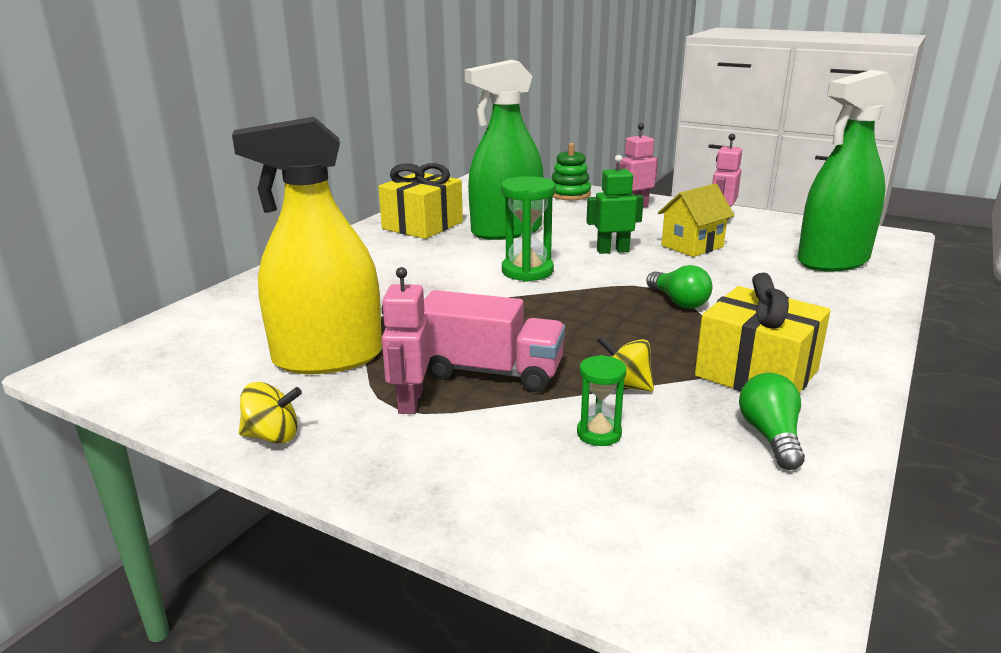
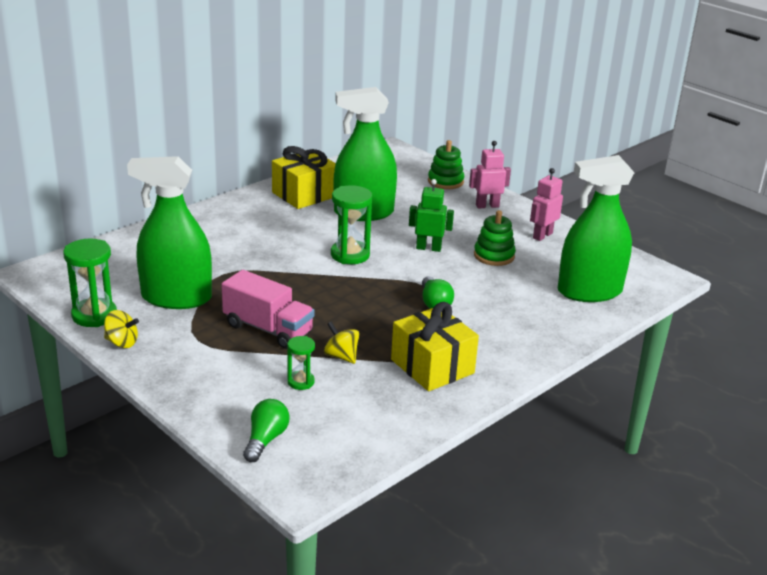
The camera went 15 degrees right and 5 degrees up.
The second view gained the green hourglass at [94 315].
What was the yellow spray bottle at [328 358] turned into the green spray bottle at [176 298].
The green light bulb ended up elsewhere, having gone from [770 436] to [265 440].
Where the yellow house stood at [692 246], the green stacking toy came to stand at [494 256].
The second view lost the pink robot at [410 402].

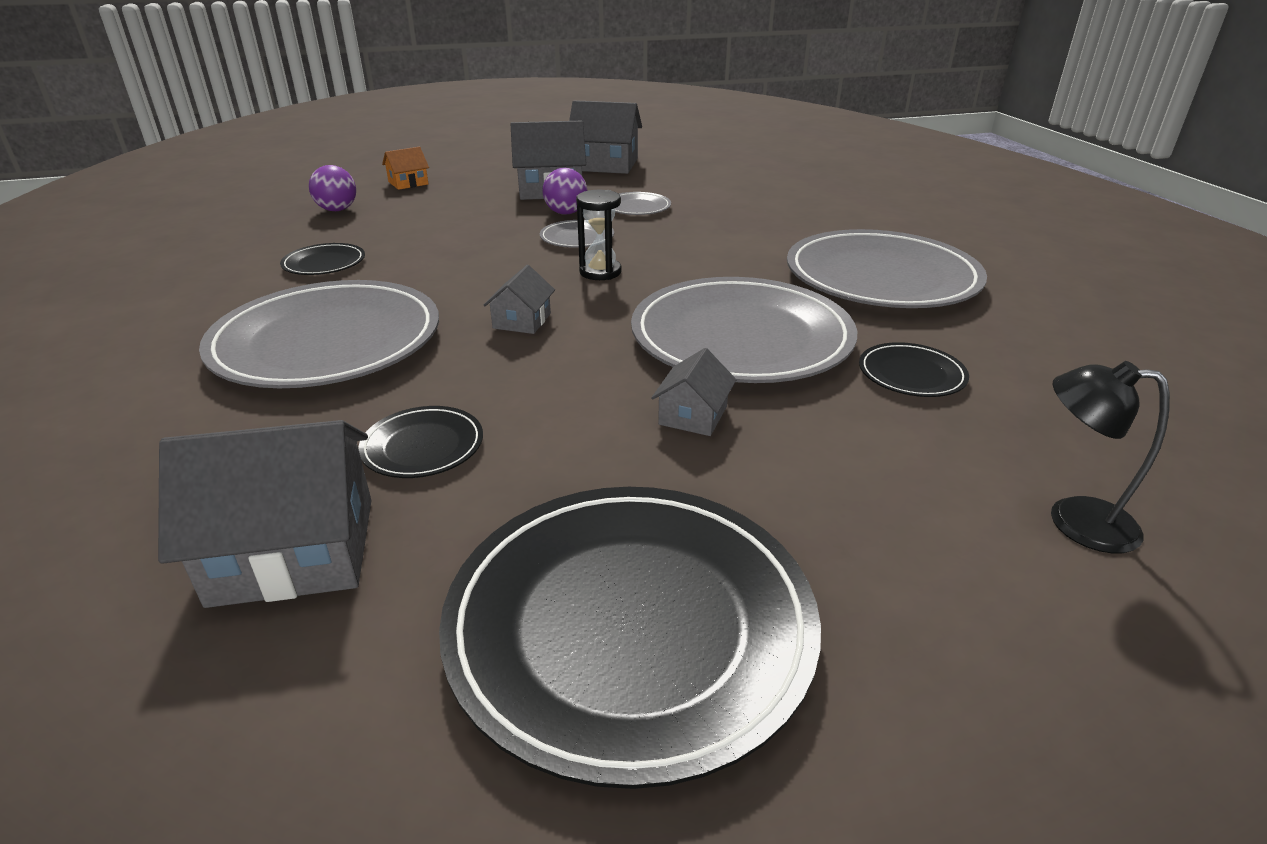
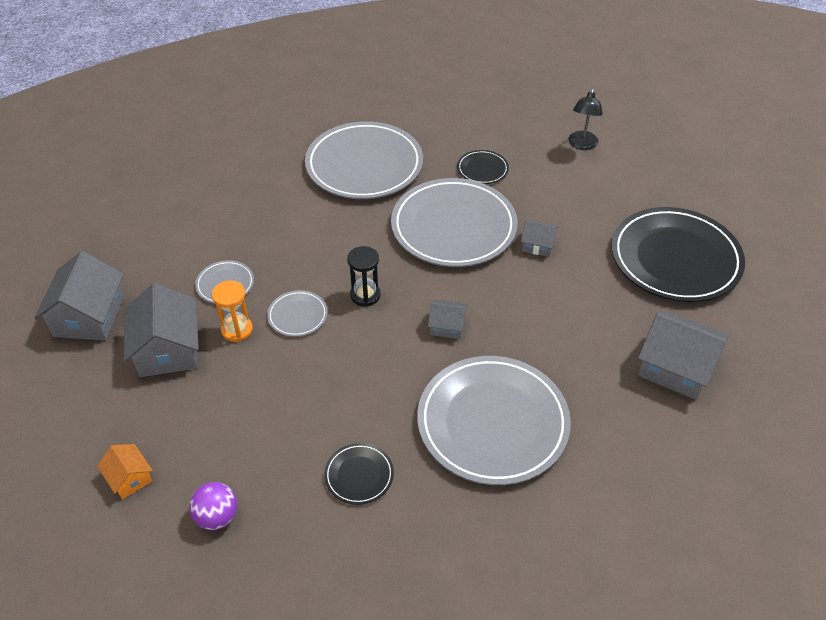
The camera went 95 degrees left and 15 degrees up.
Where the purple ball stood at [566 213], the orange hourglass came to stand at [237 330].
The grey house at [294 550] ended up facing another way, 45 degrees counterclockwise from before.
The second view lost the black plate at [423 446].

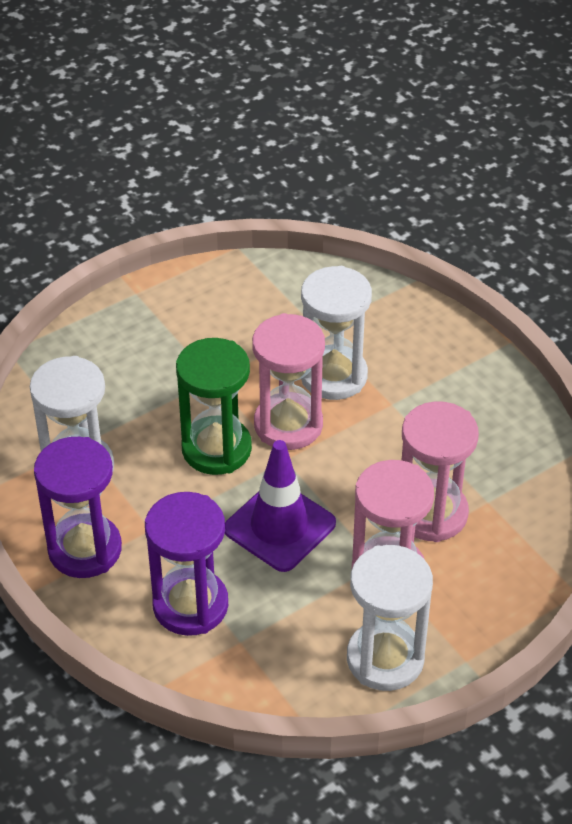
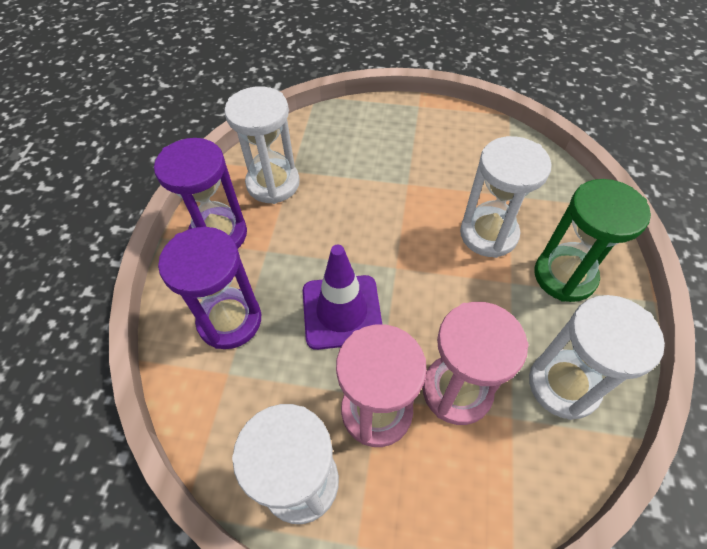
The camera went 45 degrees right and 10 degrees up.
The second view gained the white hourglass at [563 385].
The green hourglass ended up elsewhere, having gone from [216 449] to [564 276].
The second view lost the pink hourglass at [288 425].

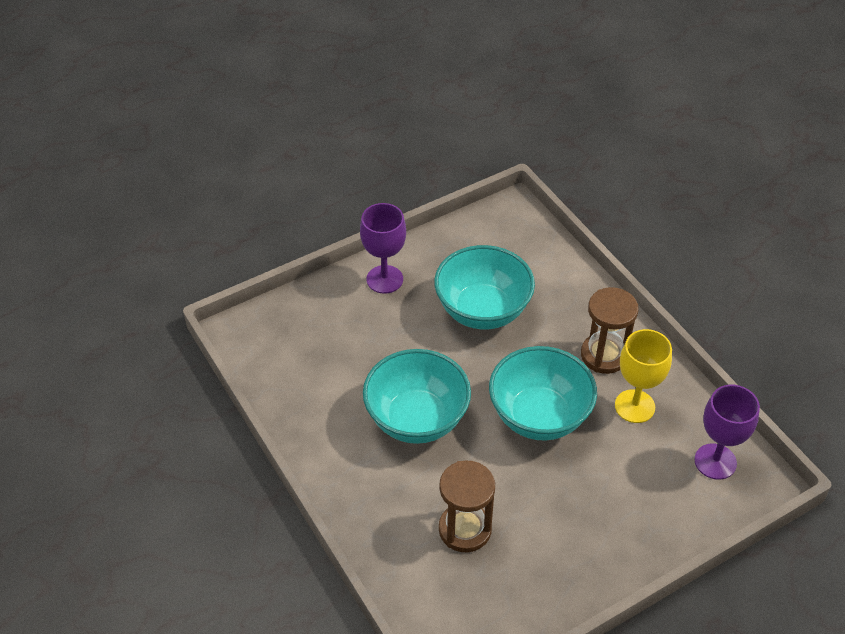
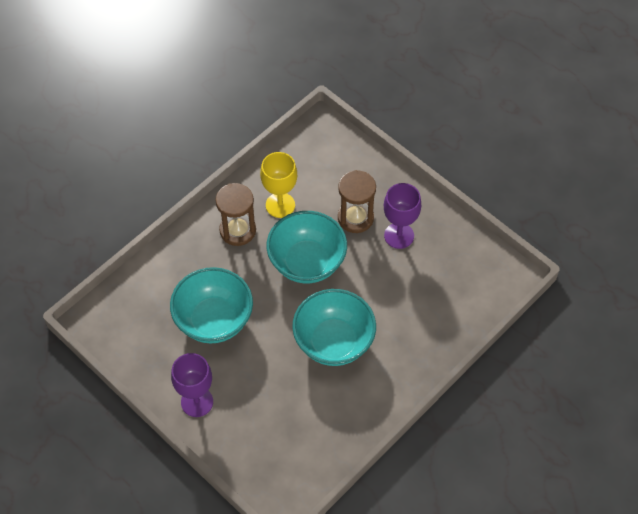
The camera went 105 degrees left and 10 degrees up.
The brown hourglass ended up elsewhere, having gone from [465 529] to [355 218].
The purple goblet ended up elsewhere, having gone from [715 461] to [399 235].

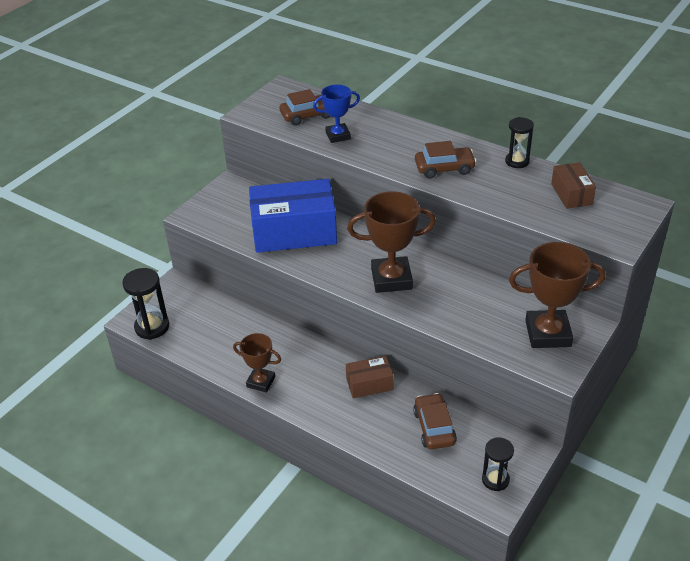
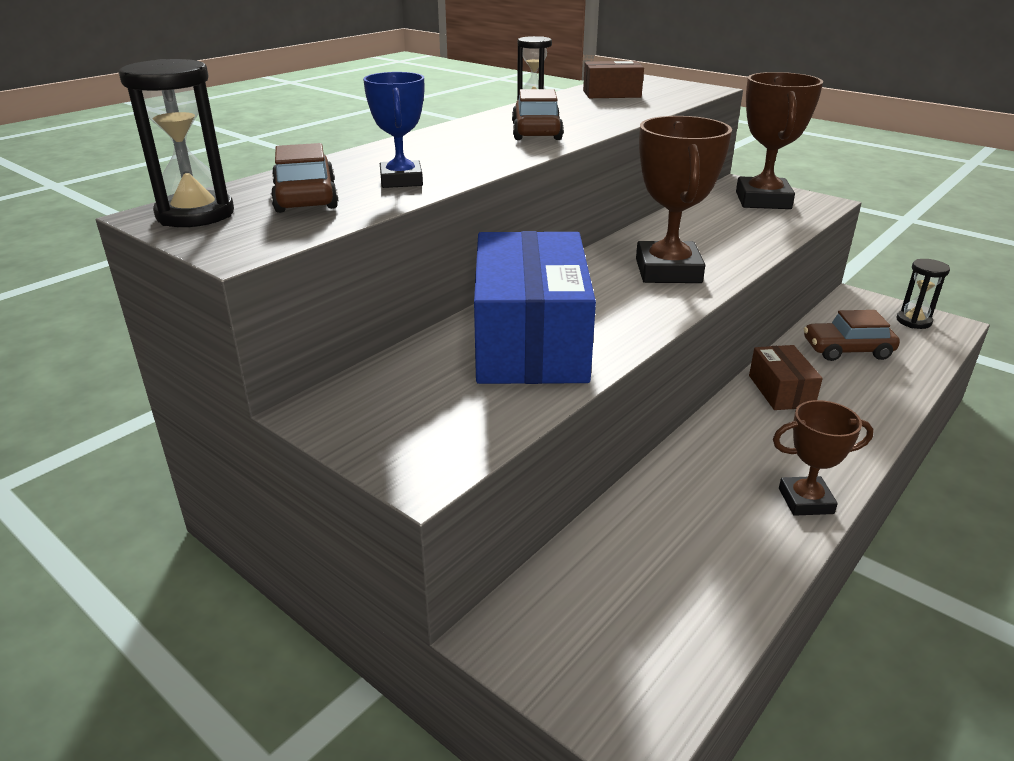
The camera went 85 degrees left and 10 degrees down.
The black hourglass ended up elsewhere, having gone from [152 327] to [195 214].
The brown trophy at [261 382] ended up facing another way, 60 degrees clockwise from before.

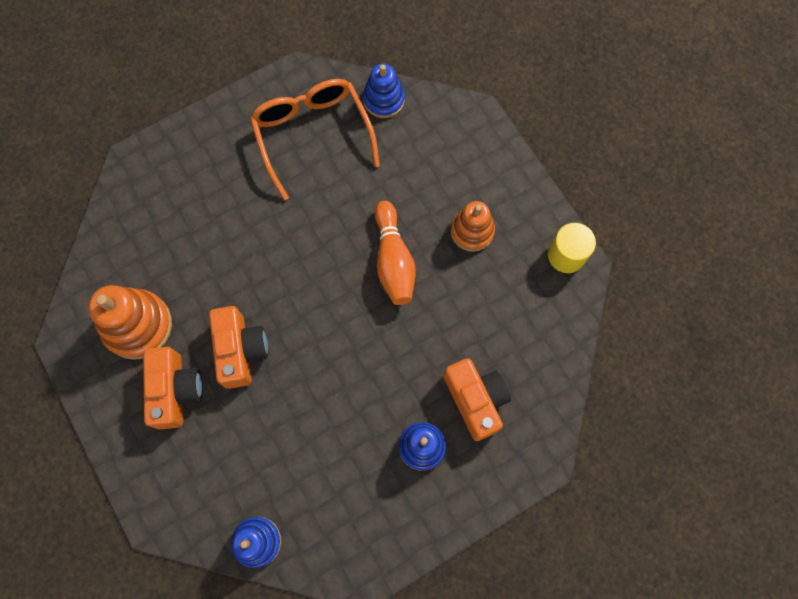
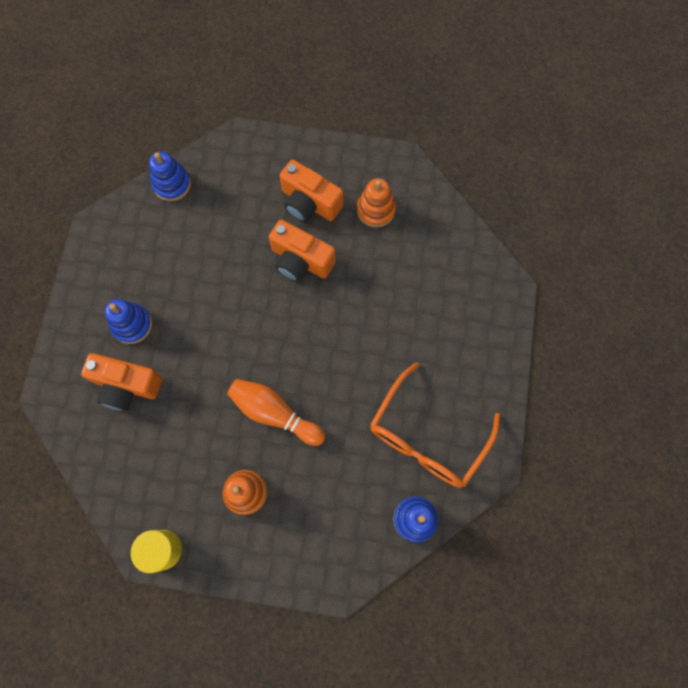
The camera went 130 degrees right and 0 degrees up.
The size of the orange stacking toy at [138 325] changed by a factor of 0.65.
The orange glasses at [313 135] ended up facing another way, 105 degrees clockwise from before.

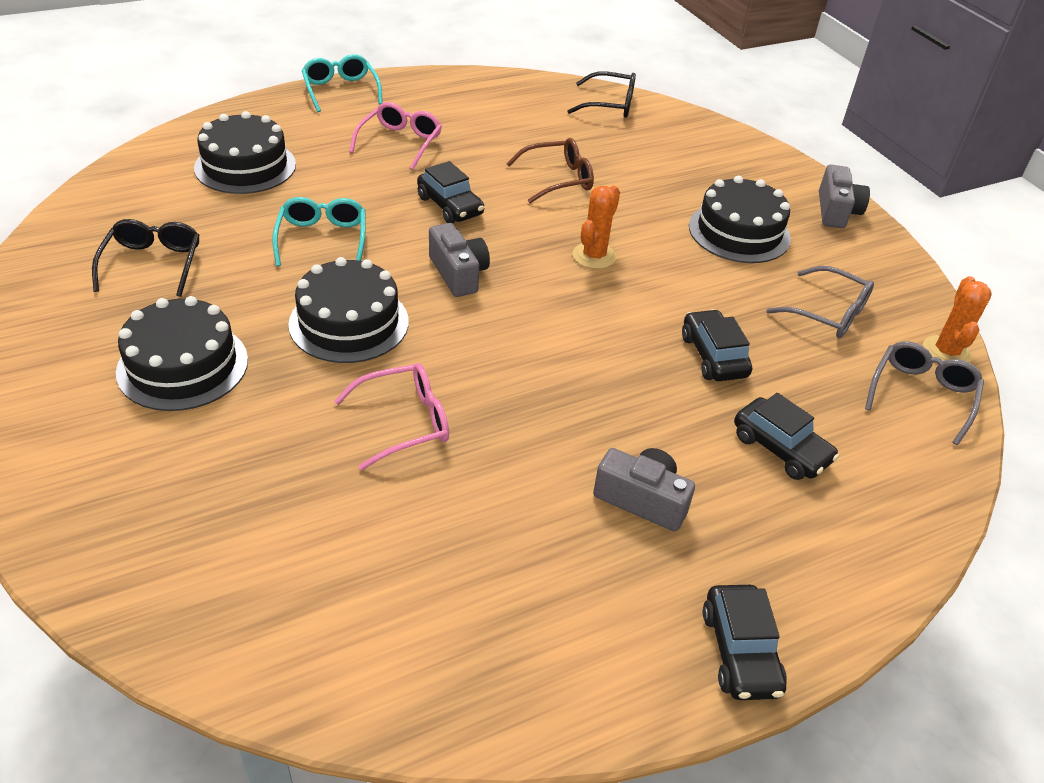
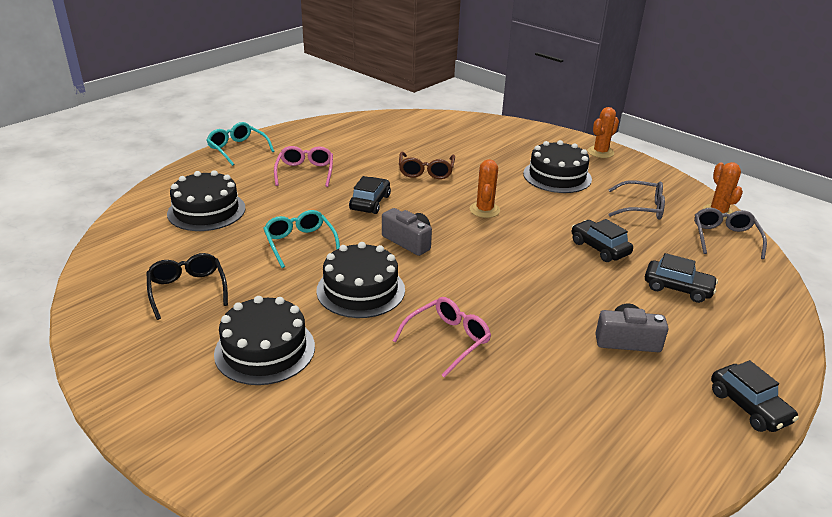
The camera went 20 degrees left and 10 degrees down.
The black car at [450 206] ended up facing another way, 105 degrees counterclockwise from before.
The brown glasses at [558 179] ended up facing another way, 135 degrees clockwise from before.
Where the grey camera stood at [836 211], the orange cactus came to stand at [600 152].
The second view lost the black glasses at [609 105].

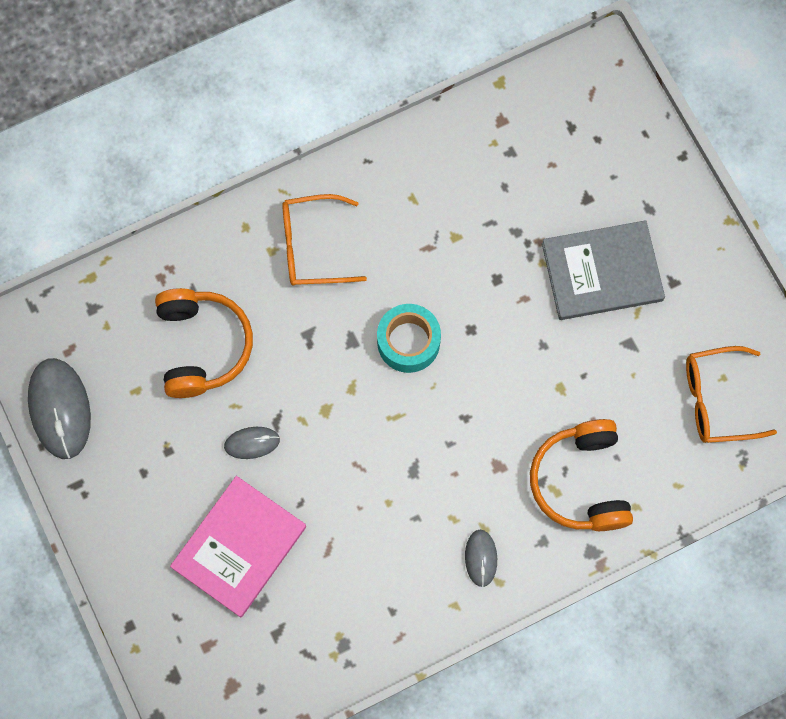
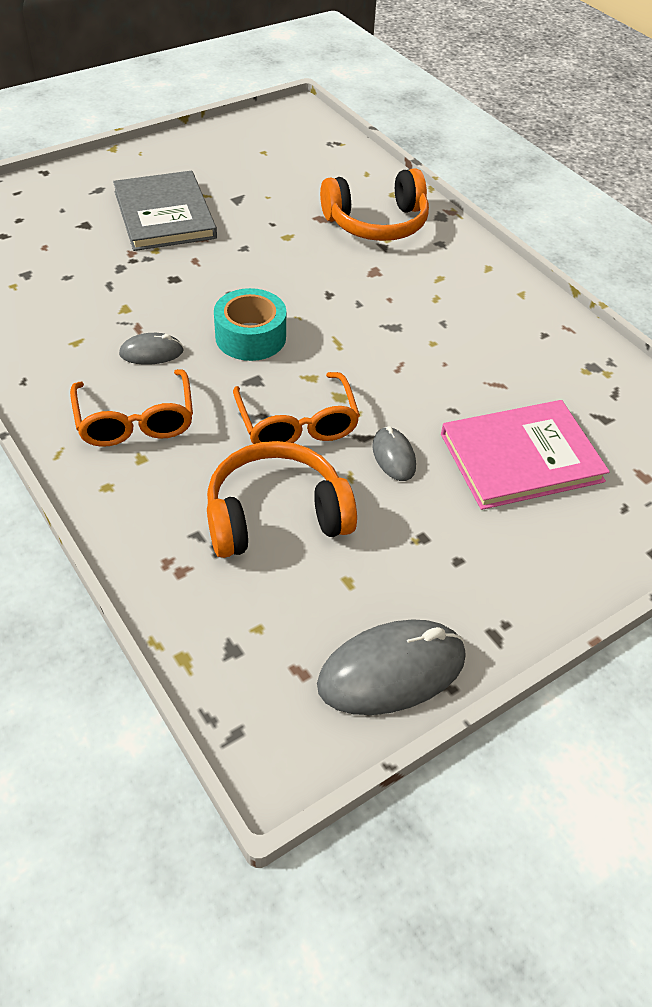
The camera went 100 degrees left and 25 degrees down.
The grey mouse ended up elsewhere, having gone from [481 558] to [151 352].
The orange glasses ended up elsewhere, having gone from [717 399] to [297 424].
The pink book at [239 547] ended up facing another way, 45 degrees counterclockwise from before.

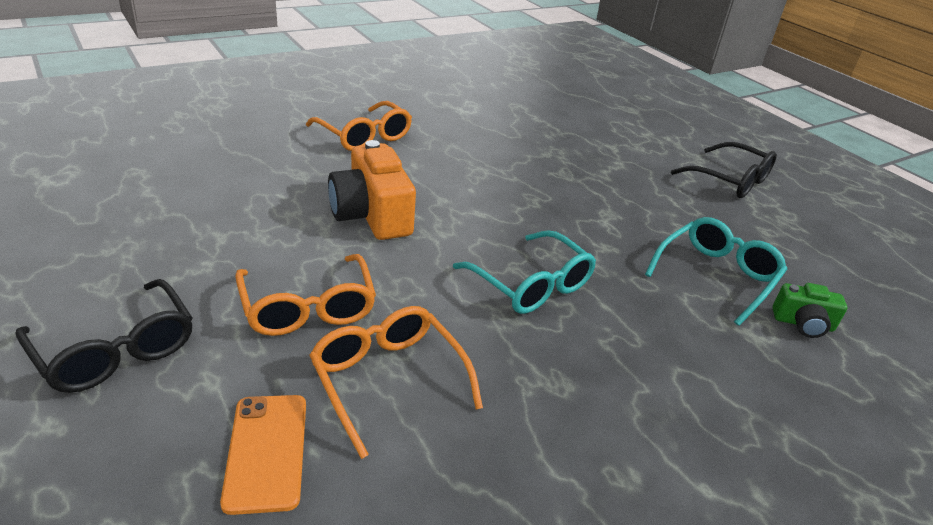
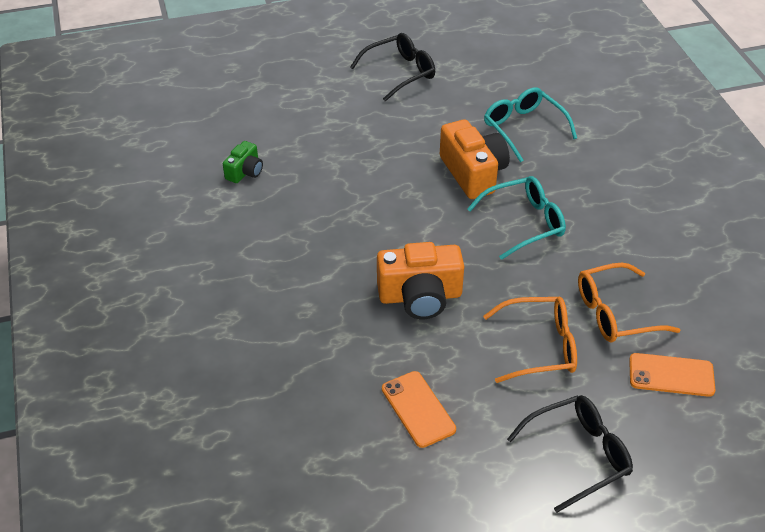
The camera went 70 degrees left and 10 degrees up.
The green camera ended up elsewhere, having gone from [803 324] to [245 172].
The second view gained the orange phone at [418 409].
The second view gained the orange camera at [473 173].
The second view lost the orange glasses at [364 136].

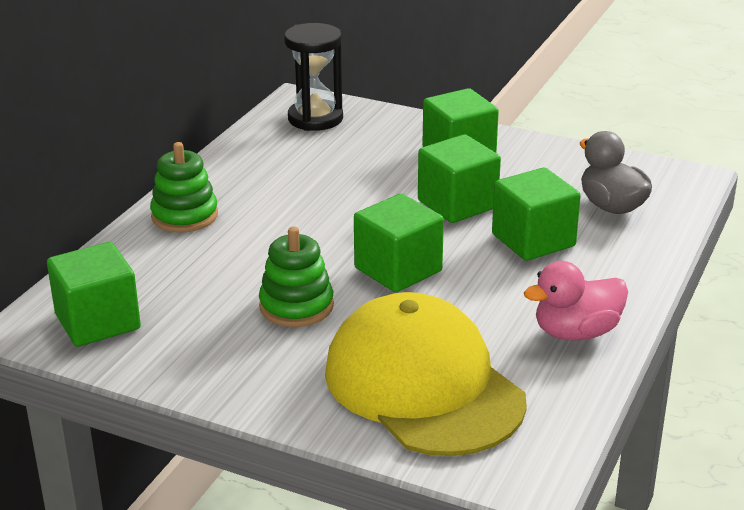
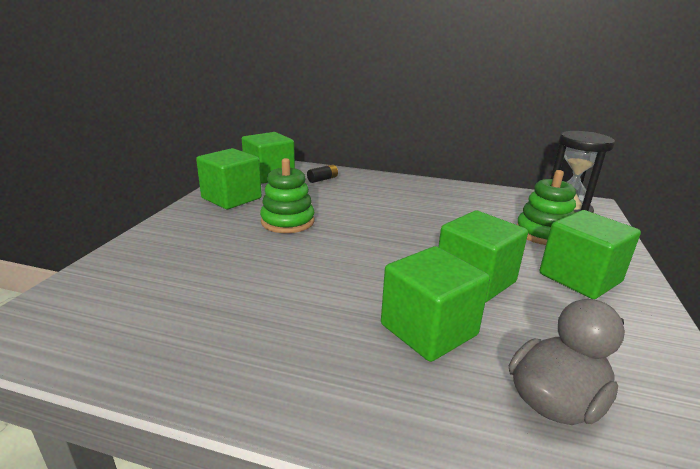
The camera went 80 degrees right and 5 degrees down.
The green cube ended up elsewhere, having gone from [398 270] to [231 198].
The second view gained the black battery at [322 179].
The green stacking toy ended up elsewhere, having gone from [184 216] to [543 233].
The second view lost the yellow cap at [423 385].
The second view lost the pink duck at [576 333].

